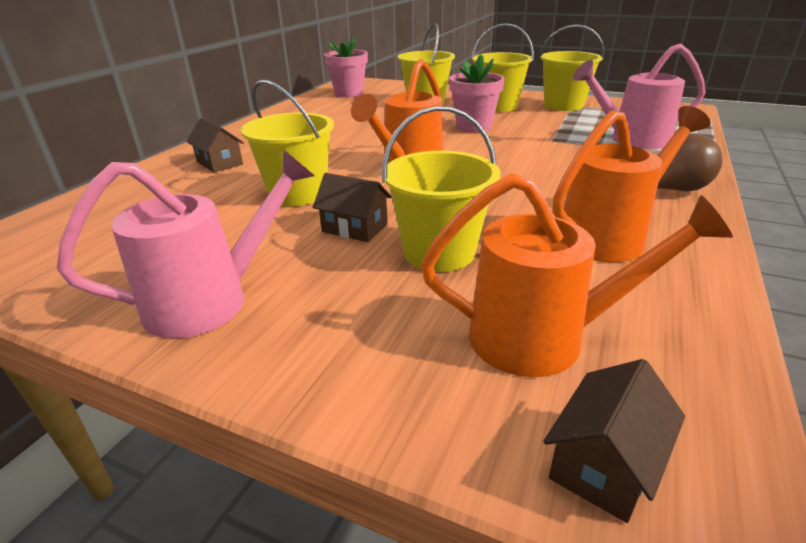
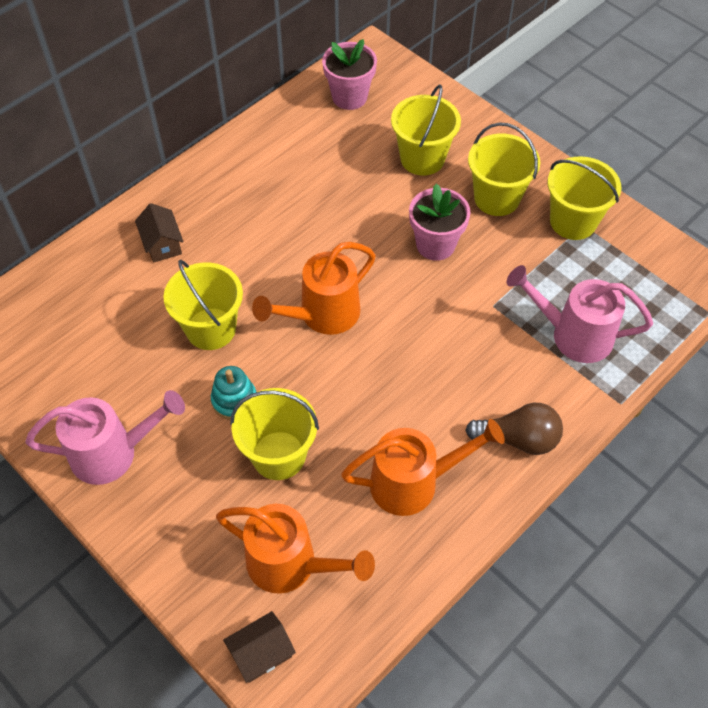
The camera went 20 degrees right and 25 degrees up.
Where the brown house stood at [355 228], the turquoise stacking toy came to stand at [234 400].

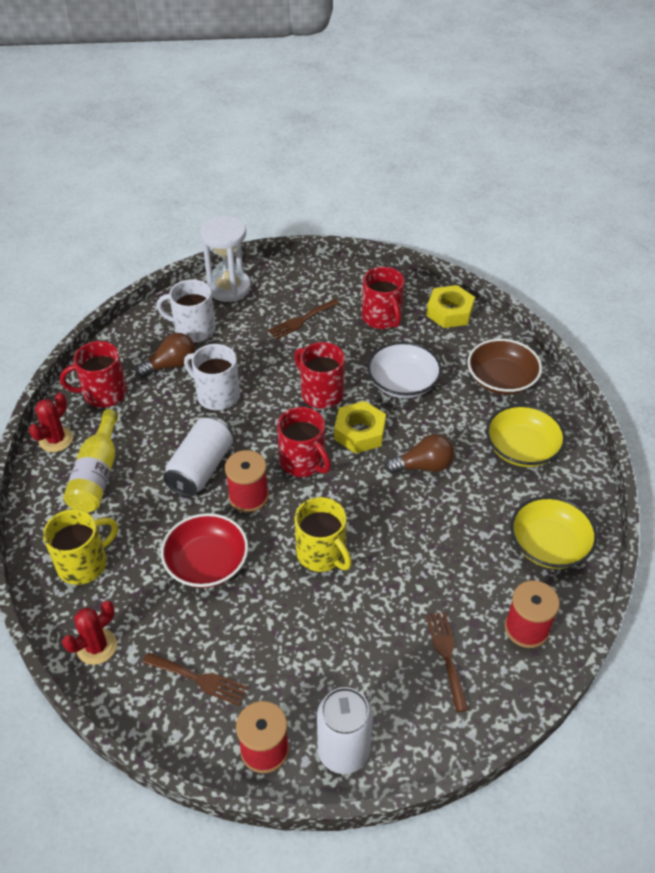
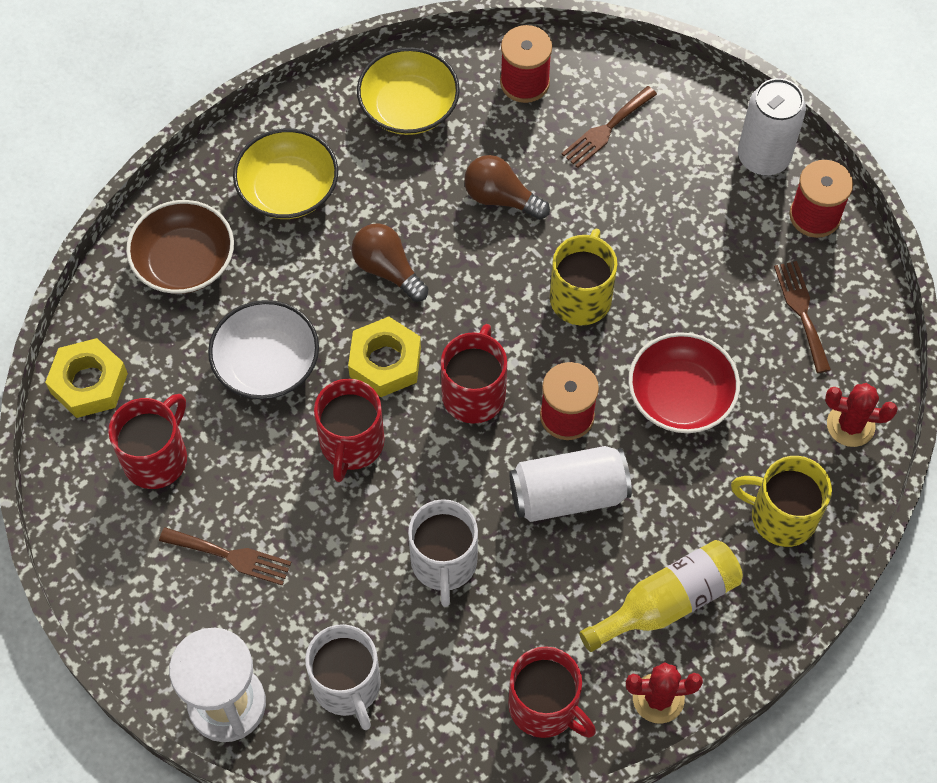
The camera went 125 degrees left and 15 degrees up.
The brown light bulb ended up elsewhere, having gone from [171 365] to [501 198].

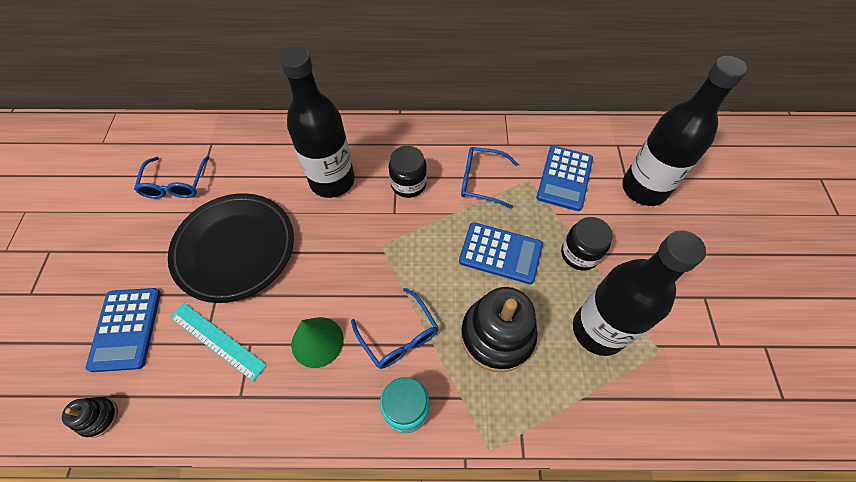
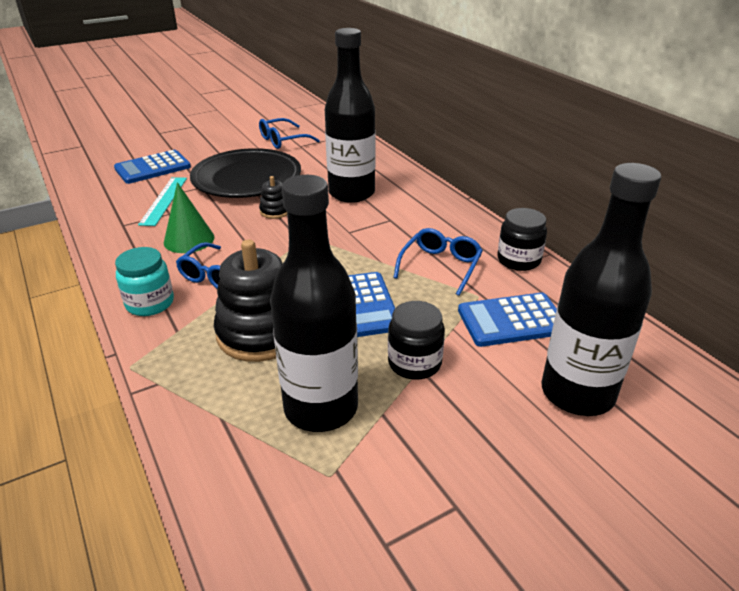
The camera went 60 degrees right and 25 degrees down.
The black stacking toy ended up elsewhere, having gone from [98 417] to [275 211].
The blue glasses at [481 181] ended up facing another way, 45 degrees clockwise from before.
The black jar ended up elsewhere, having gone from [408 184] to [518 260].

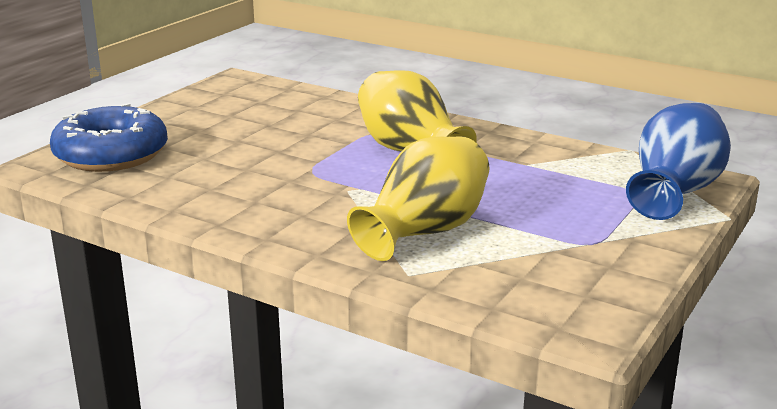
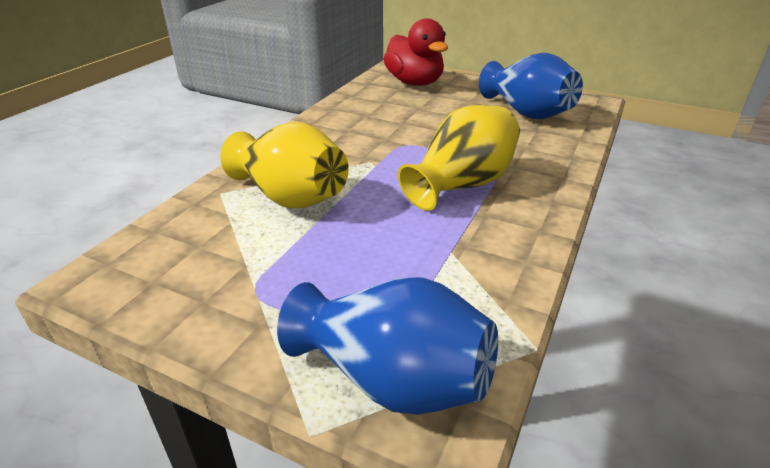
The camera went 85 degrees right and 10 degrees up.
Where the blue donut stood at [111 155], the red duck came to stand at [415 83].
The second view gained the blue vase at [527 113].

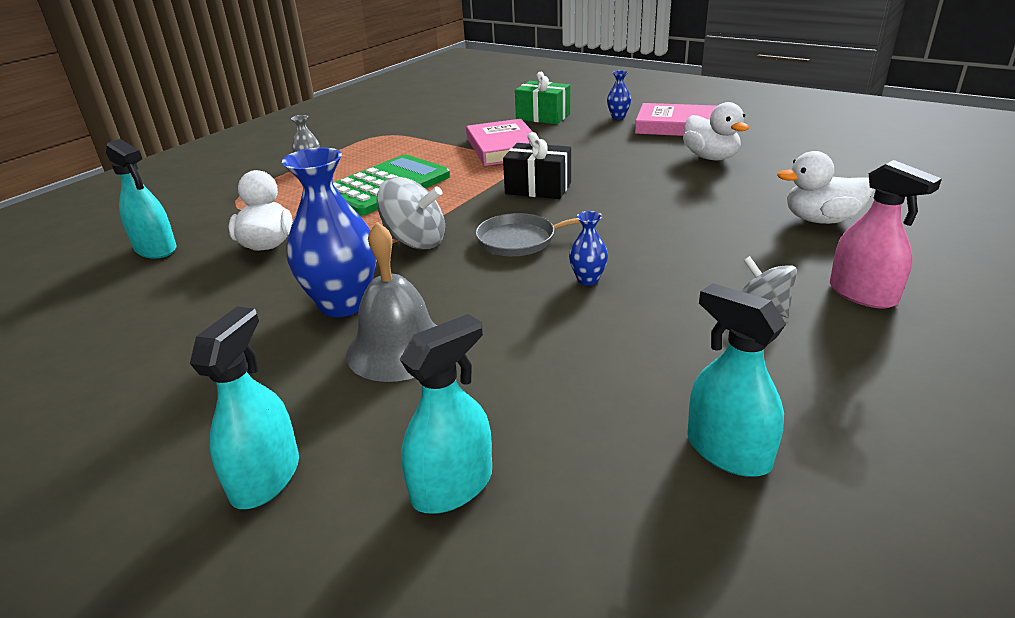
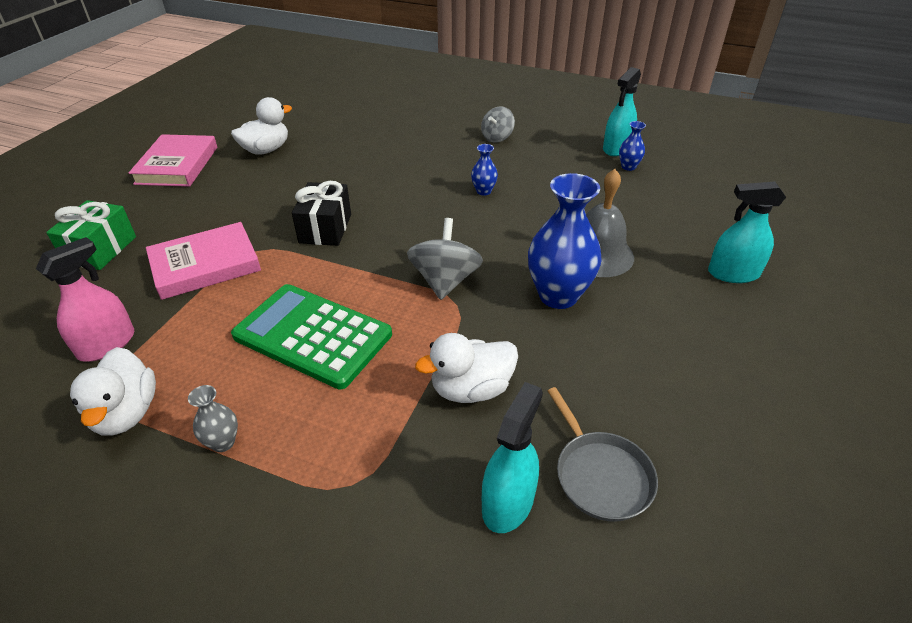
The camera went 105 degrees left and 10 degrees up.
The pink spray bottle ended up elsewhere, having gone from [862 294] to [107 344].
The white duck ended up elsewhere, having gone from [821 220] to [126 413].
The grey pan ended up elsewhere, having gone from [520 240] to [601 475].
The blue vase ended up elsewhere, having gone from [618 117] to [628 167].
The second view lost the turquoise spray bottle at [452 486].

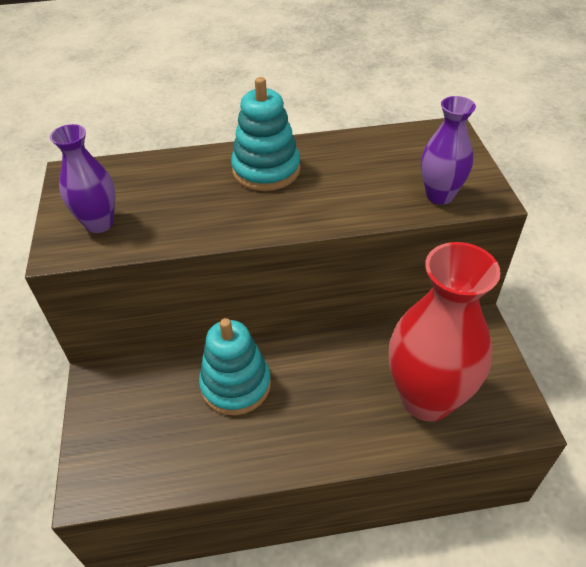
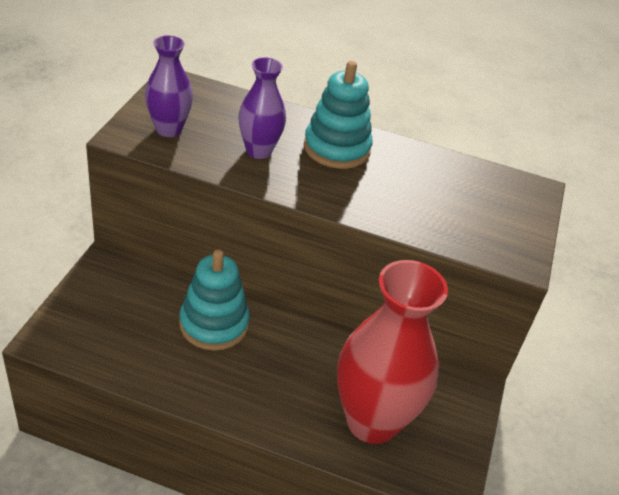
The camera went 20 degrees right and 5 degrees down.
The purple vase ended up elsewhere, having gone from [439 195] to [259 151].

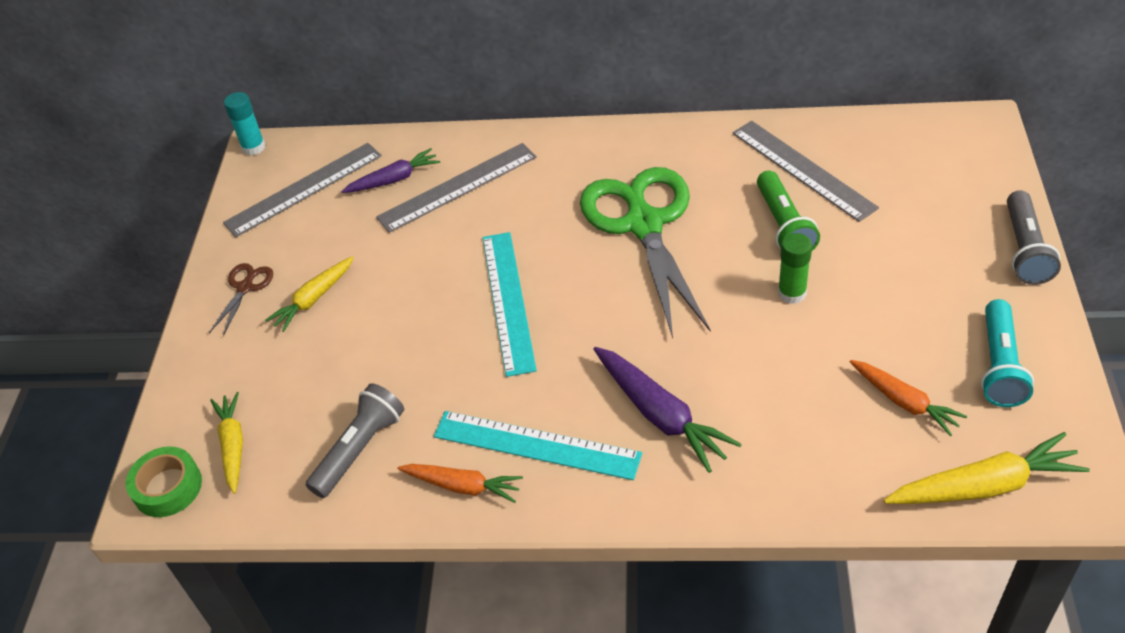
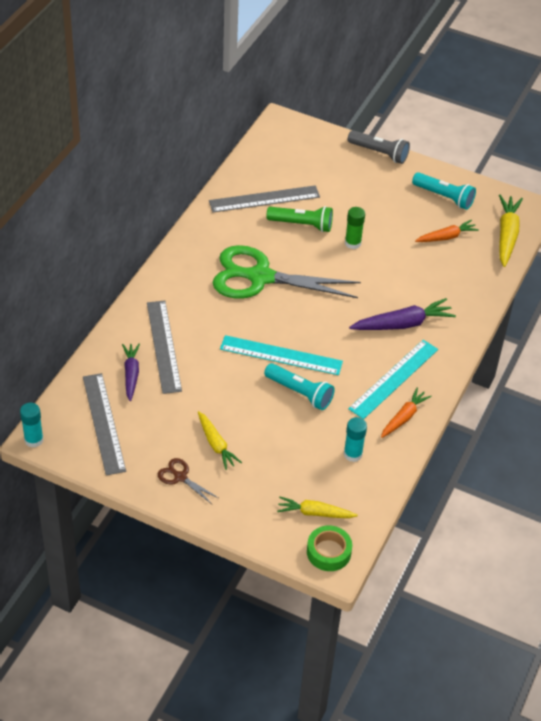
The camera went 75 degrees left and 0 degrees up.
The second view gained the turquoise flashlight at [299 393].
Where the grey flashlight stood at [359 449], the turquoise glue stick came to stand at [353 454].

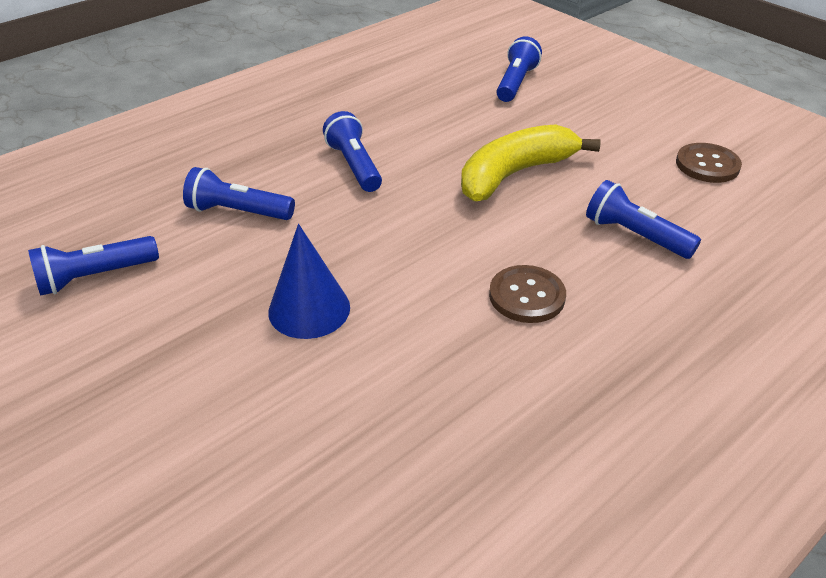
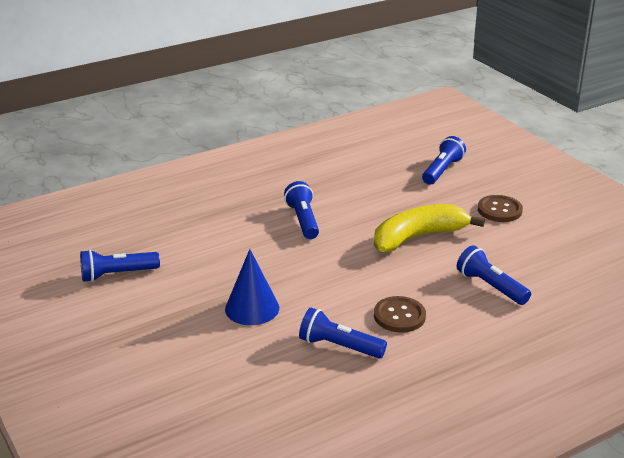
The camera went 10 degrees right and 10 degrees down.
The blue flashlight ended up elsewhere, having gone from [238 212] to [339 346].
The brown button ended up elsewhere, having gone from [707 165] to [499 210].

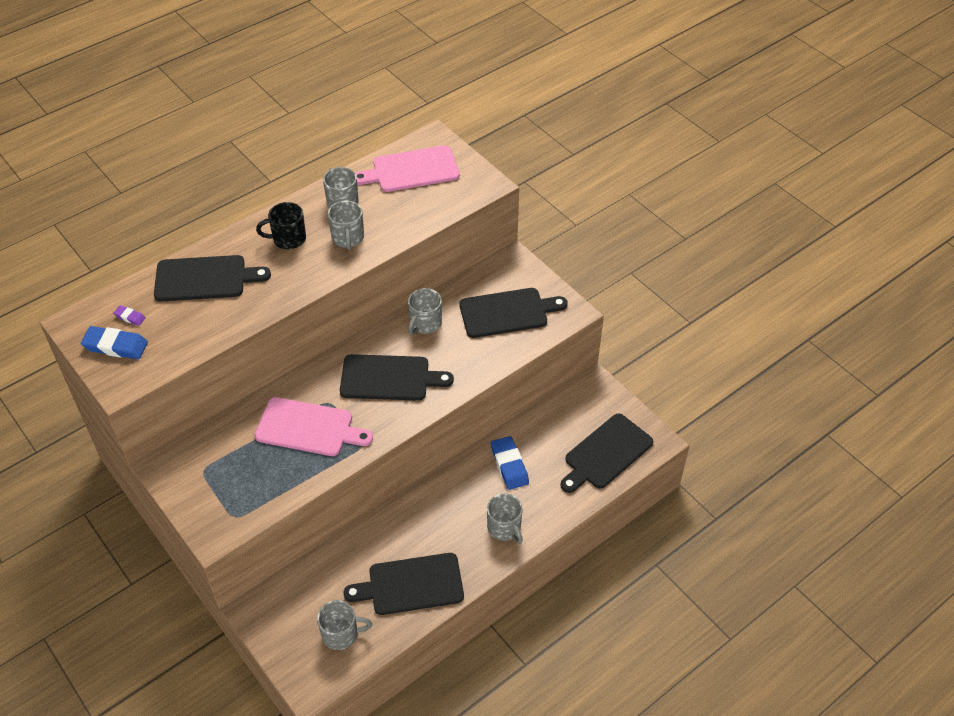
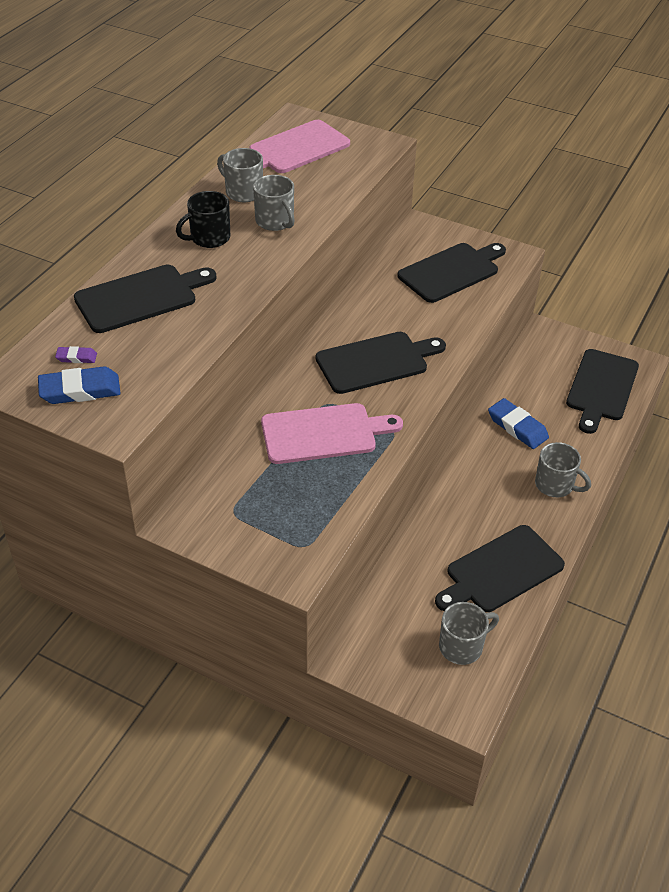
The camera went 25 degrees left and 5 degrees down.
The second view lost the grey mug at [425 323].

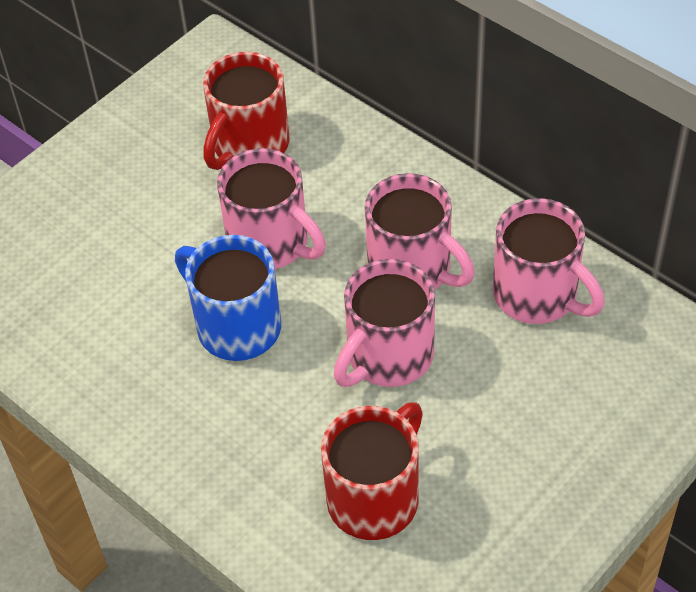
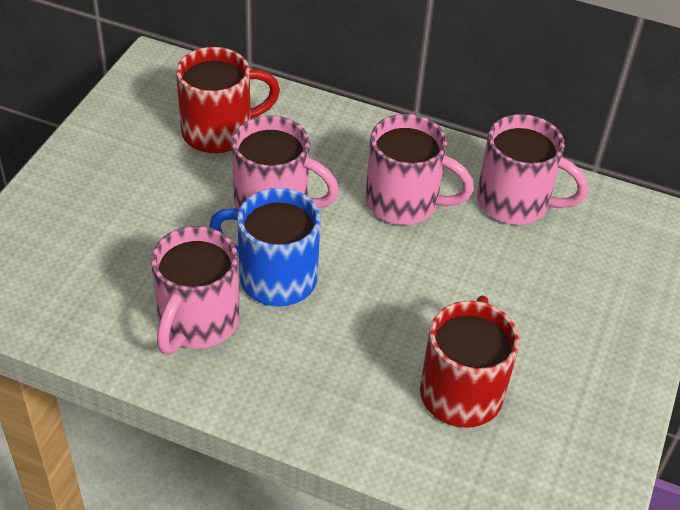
The camera went 25 degrees left and 5 degrees down.
The pink mug ended up elsewhere, having gone from [388 357] to [197 322].
The red mug at [249 146] ended up facing another way, 120 degrees counterclockwise from before.

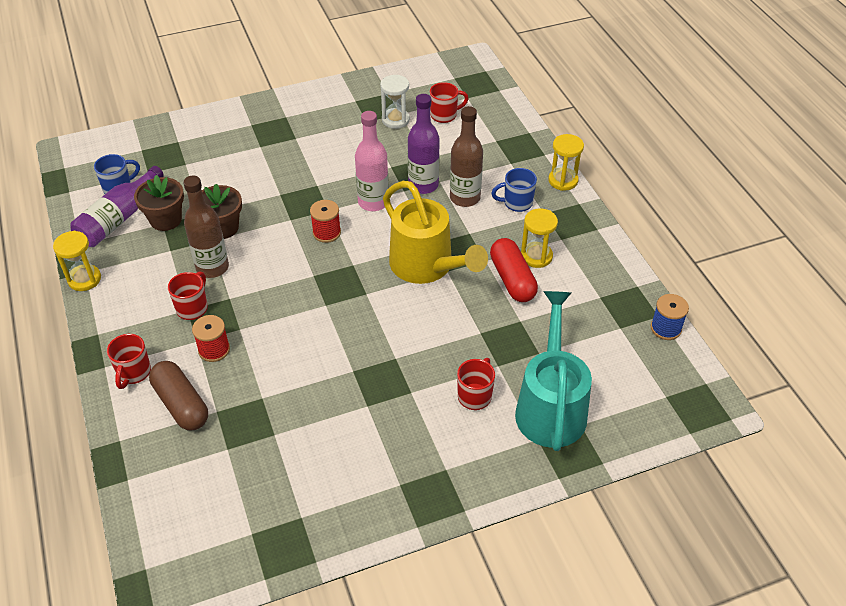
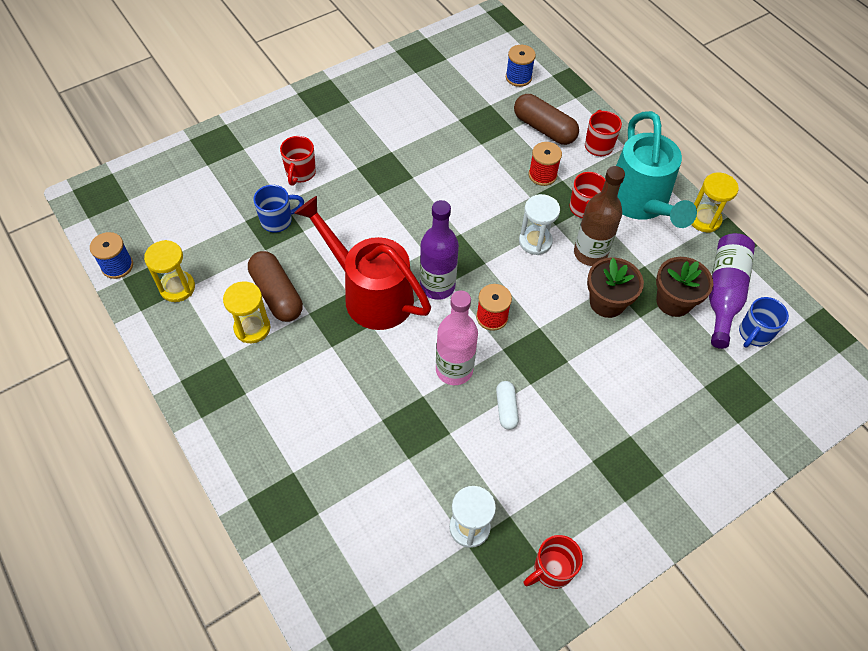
The camera went 165 degrees right and 10 degrees up.
The yellow hourglass ended up elsewhere, having gone from [563 180] to [177 287].
What was the red capsule at [512 279] turned into the brown capsule at [277 294].
The blue mug ended up elsewhere, having gone from [516 203] to [278 220].
What was the yellow watering can at [427 267] turned into the red watering can at [369 293].
The purple bottle ended up elsewhere, having gone from [423 185] to [437 286].
The second view gained the white capsule at [506 409].
The second view gained the blue spool at [518 77].
The second view gained the white hourglass at [535 241].
The red mug ended up elsewhere, having gone from [444 115] to [551 570].
The turquoise watering can ended up elsewhere, having gone from [550 405] to [641 204].
The second view lost the brown bottle at [465 198].

